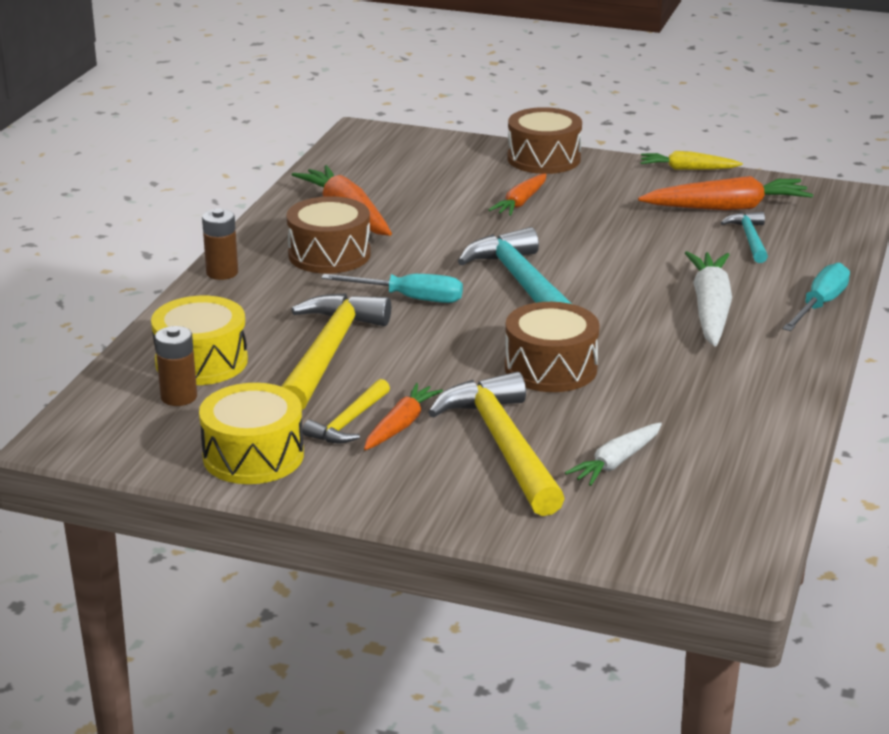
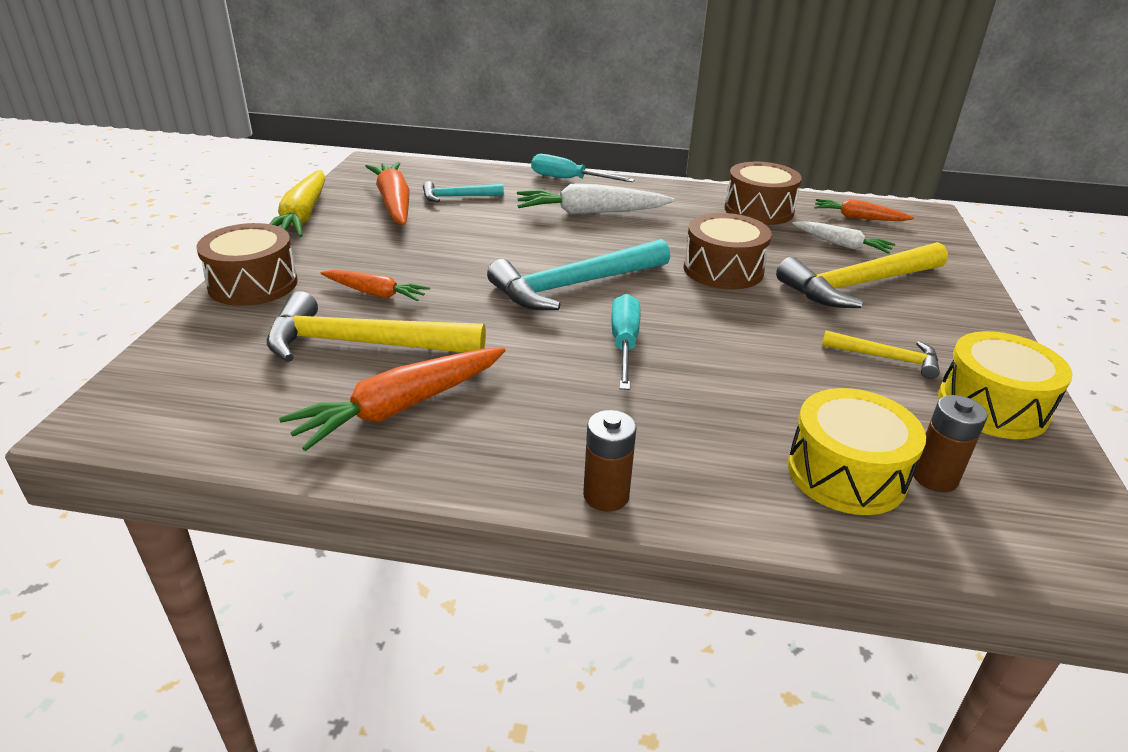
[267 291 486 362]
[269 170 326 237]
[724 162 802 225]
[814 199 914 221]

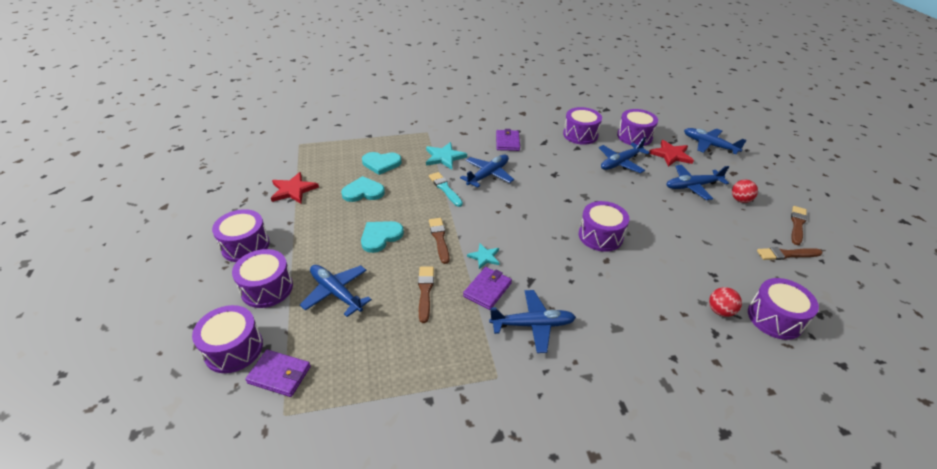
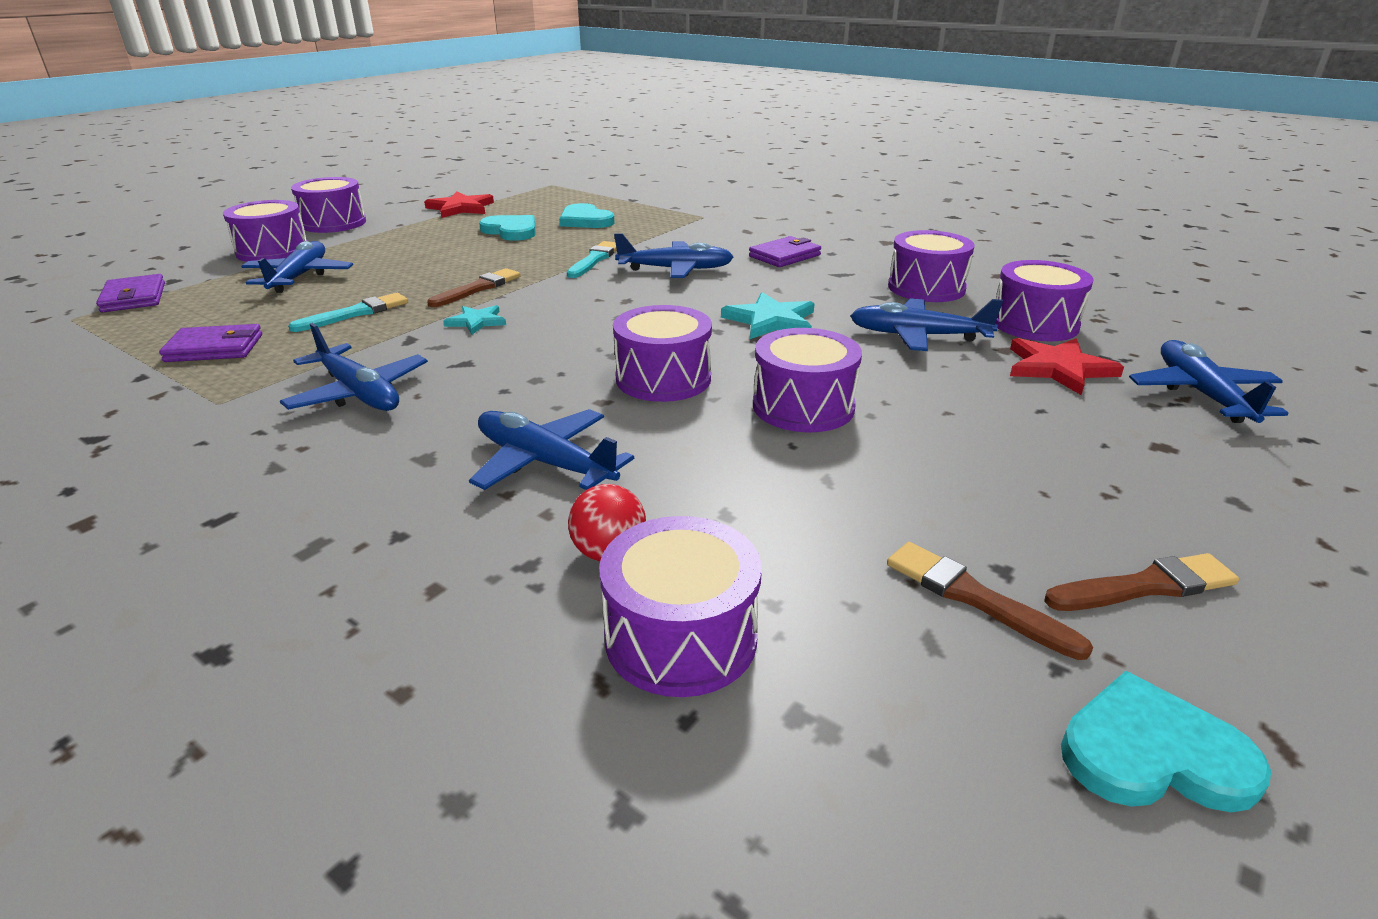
[159 324 262 362]
[288 293 408 332]
[469 409 634 490]
[721 292 815 339]
[753 328 862 432]
[1061 671 1271 812]
[732 180 758 203] (first image)

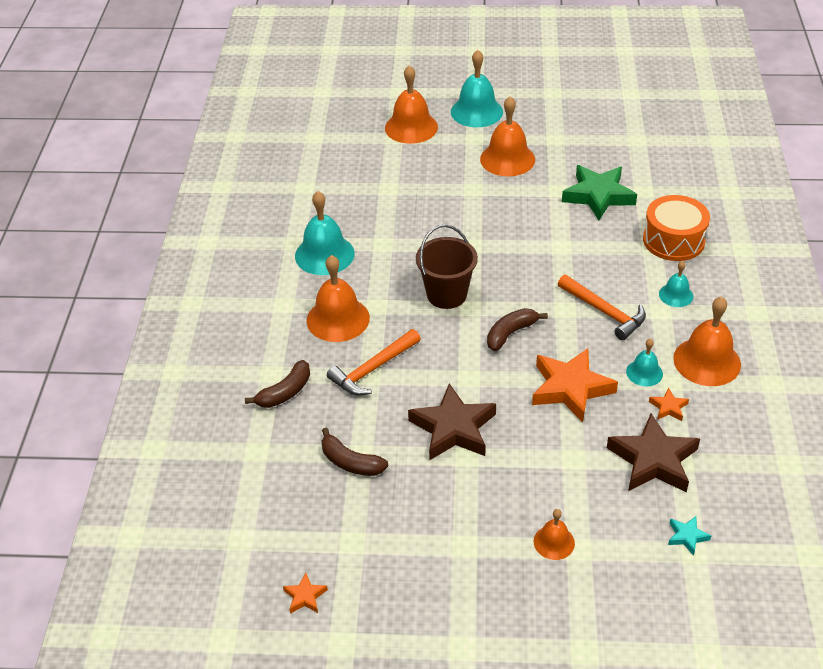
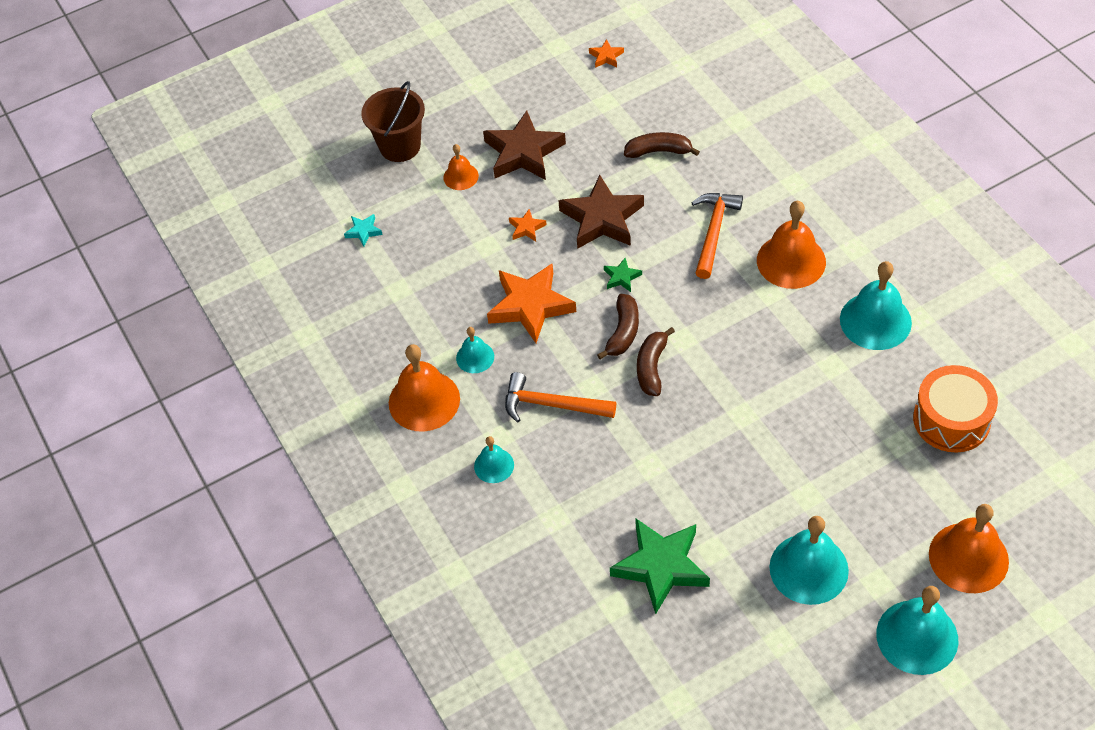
[361 81 425 162]
[483 111 566 180]
[509 209 547 241]
[604 258 642 292]
[637 327 675 396]
[769 516 849 605]
[913 365 998 453]

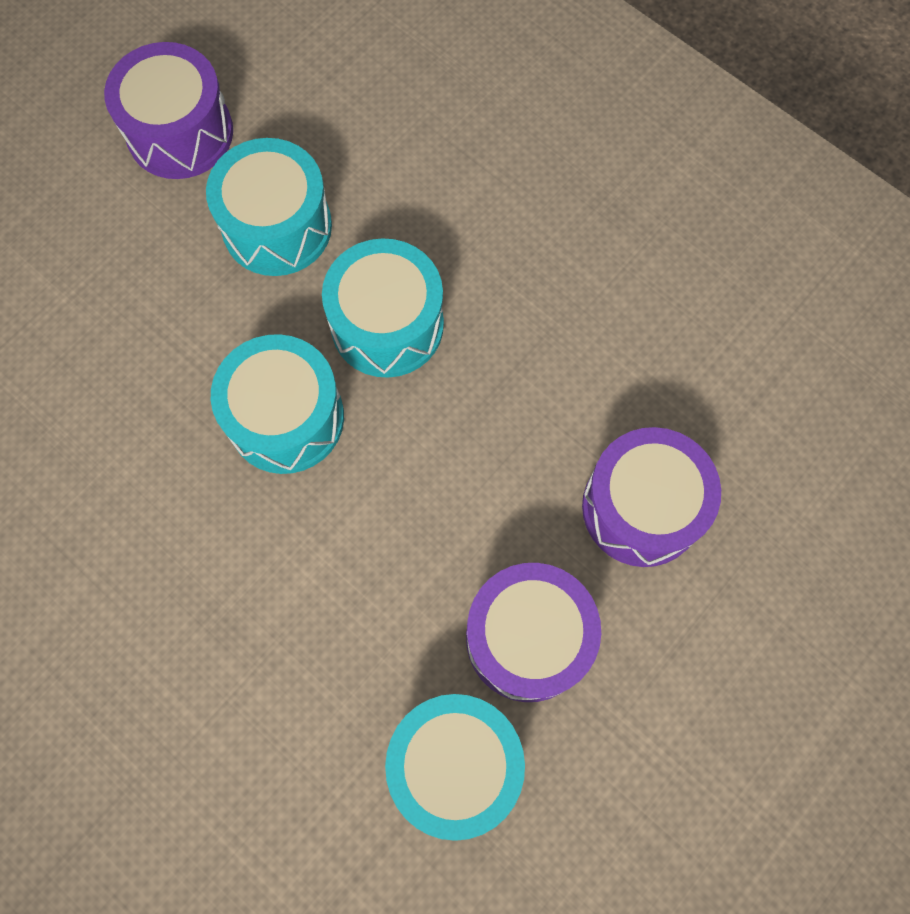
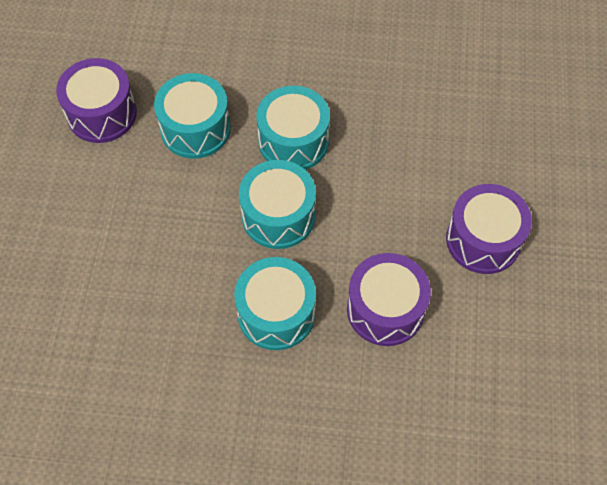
[234 257 316 350]
[347 253 431 346]

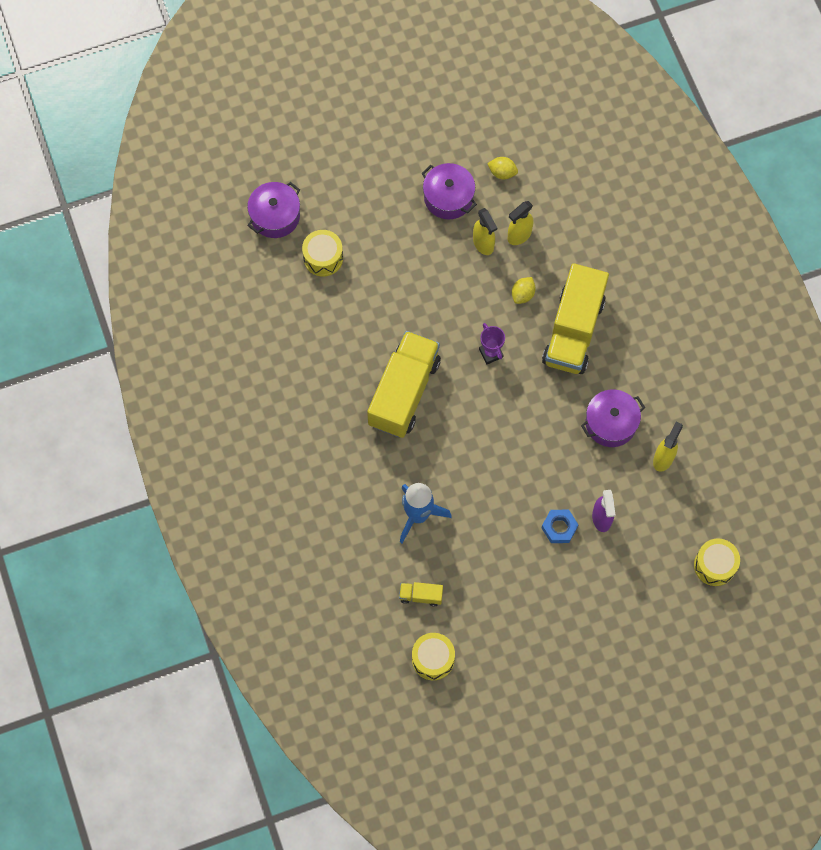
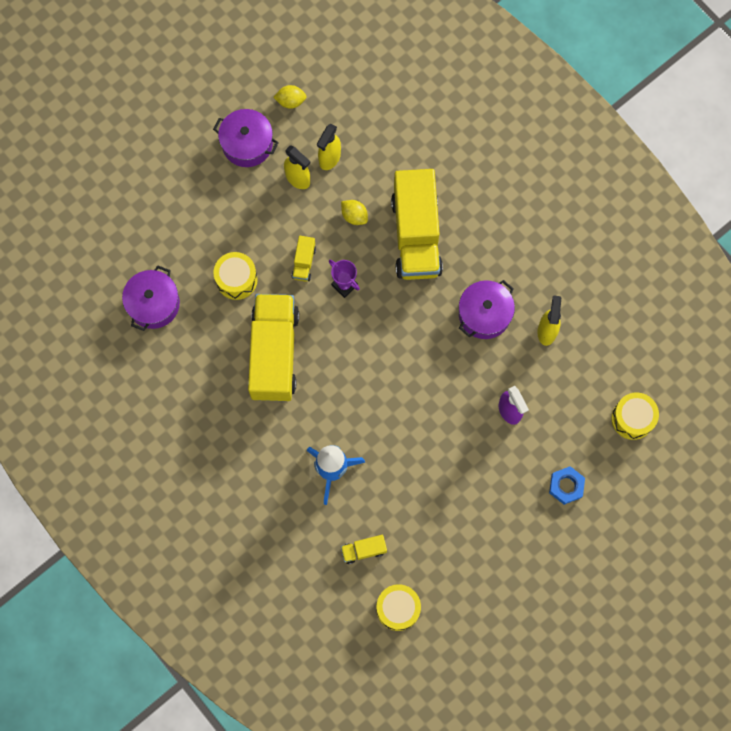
[122 265 180 331]
[213 252 258 300]
[292 236 316 281]
[341 200 368 225]
[549 466 585 505]

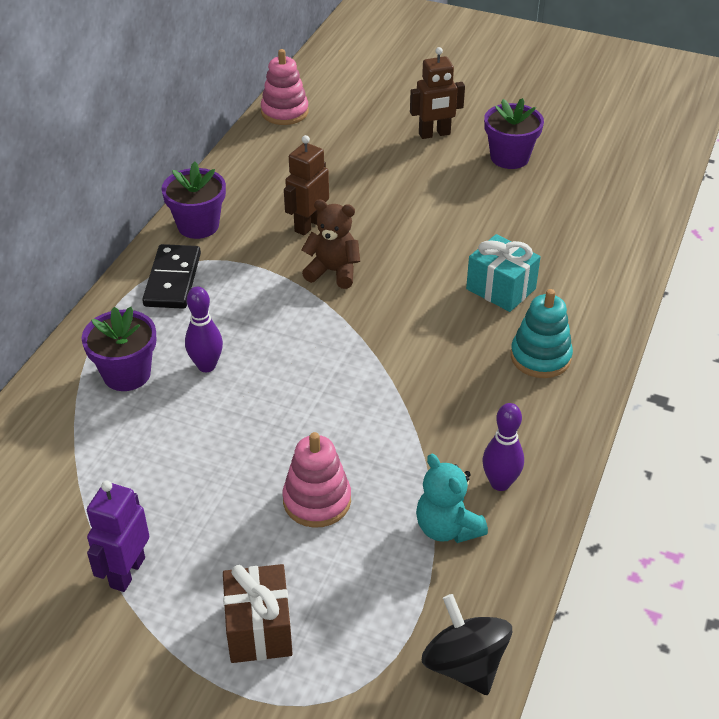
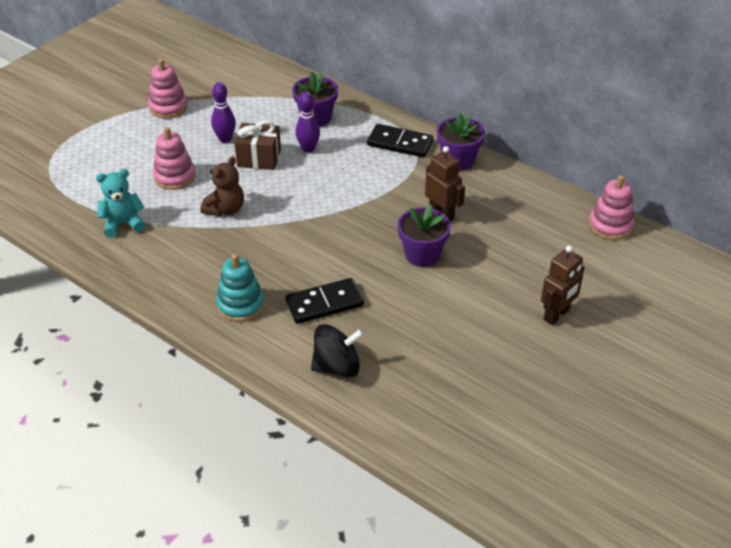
[148 59 188 119]
[201 156 244 217]
[211 82 236 143]
[234 120 281 170]
[285 278 364 324]
[311 324 364 378]
[397 204 451 267]
[541 246 585 325]

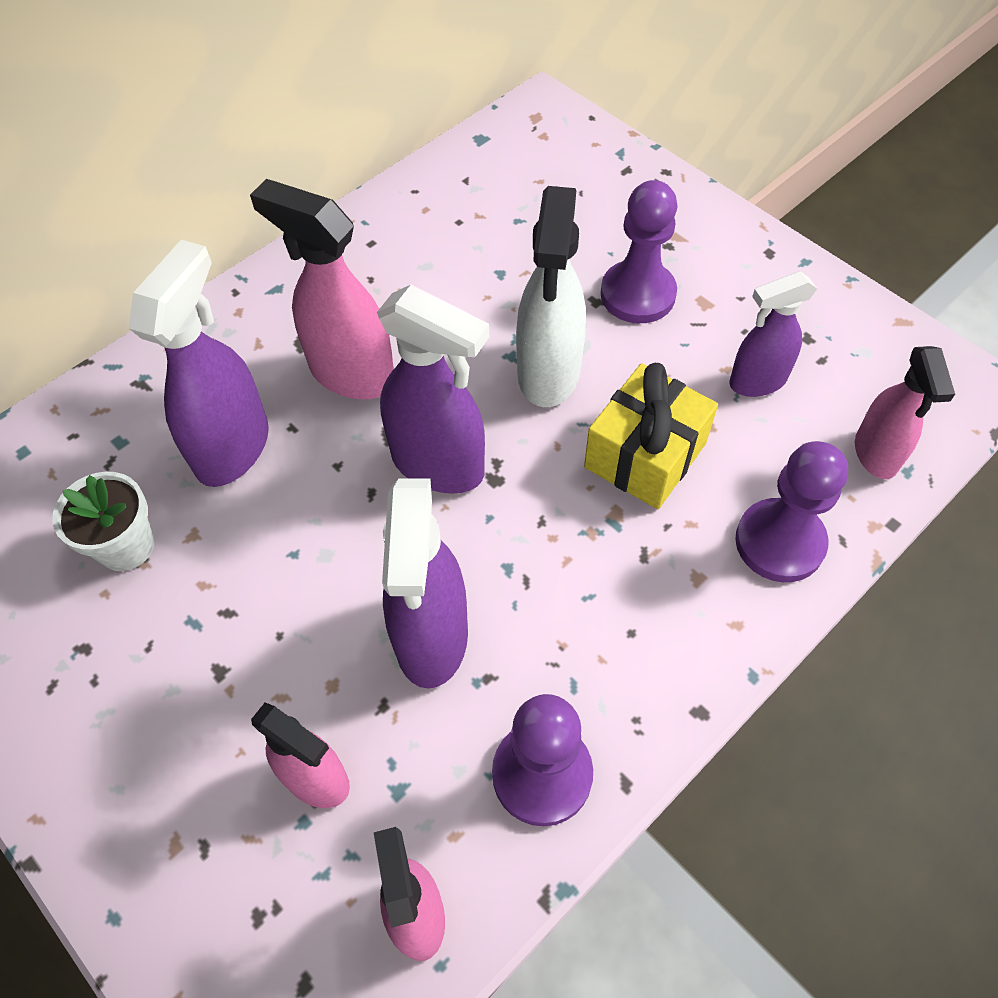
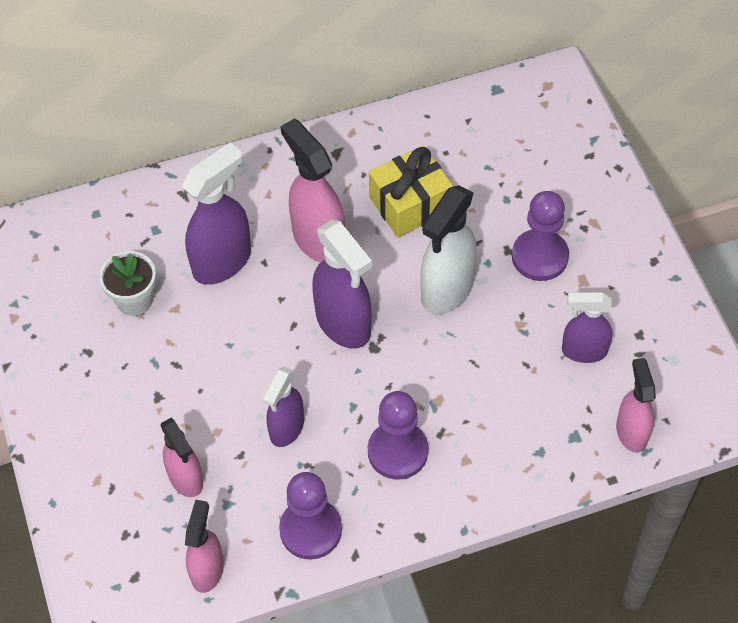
[262 367 304 447]
[368 391 428 480]
[369 146 453 238]
[616 358 656 453]

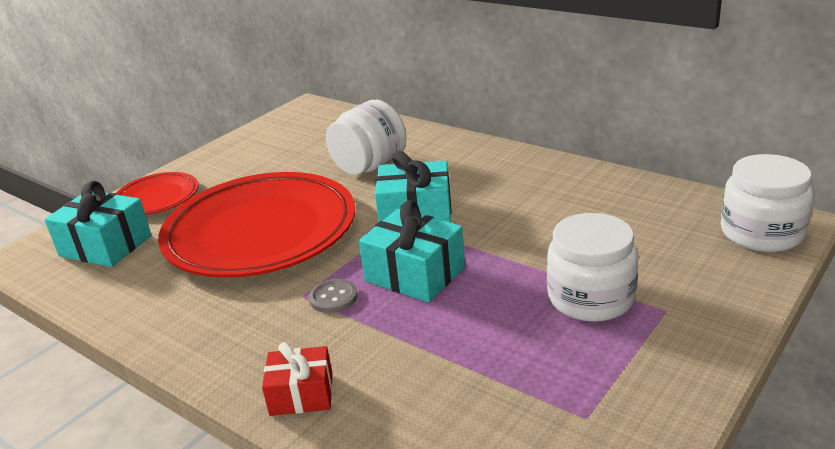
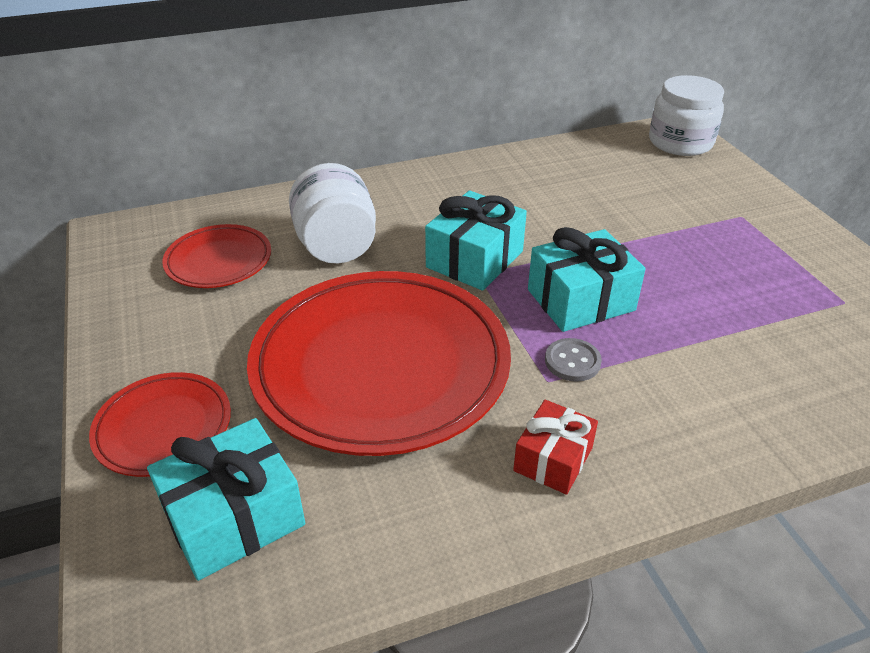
[162 224 271 288]
[513 400 598 495]
[547 213 638 322] (first image)

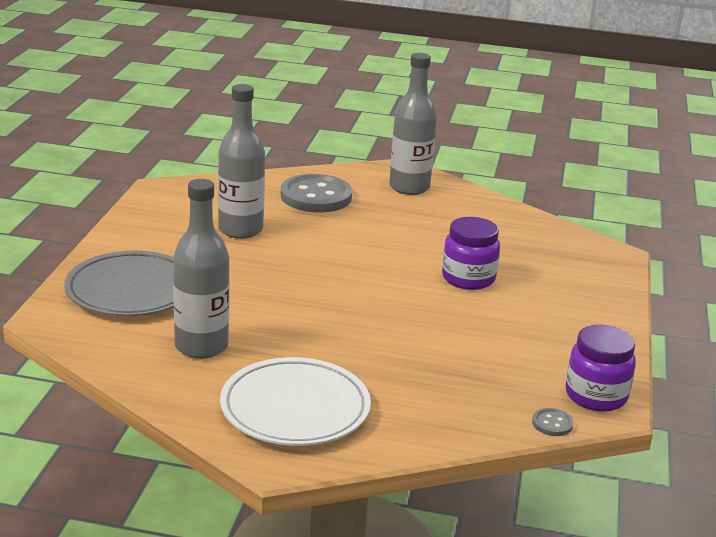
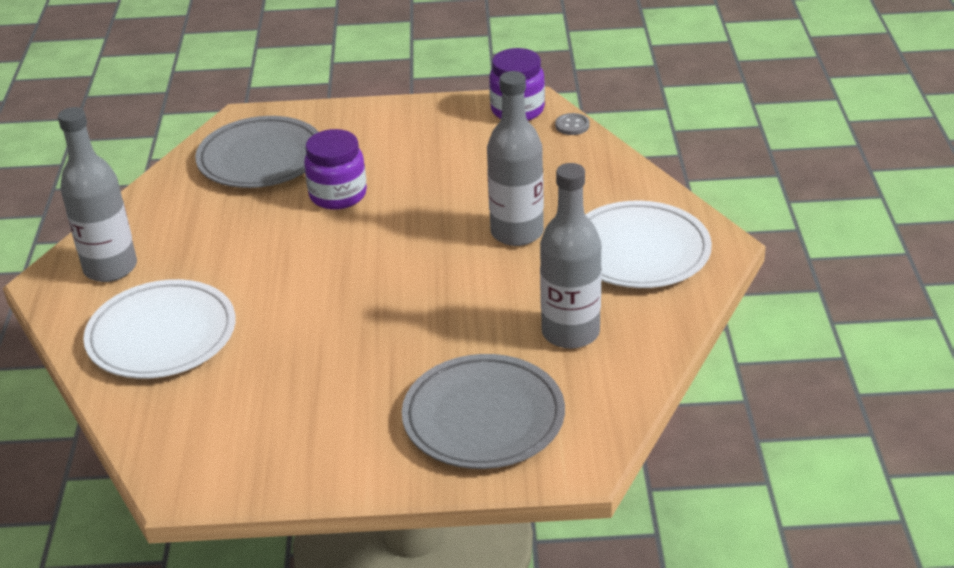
[83 279 236 379]
[195 116 319 188]
[487 71 544 246]

